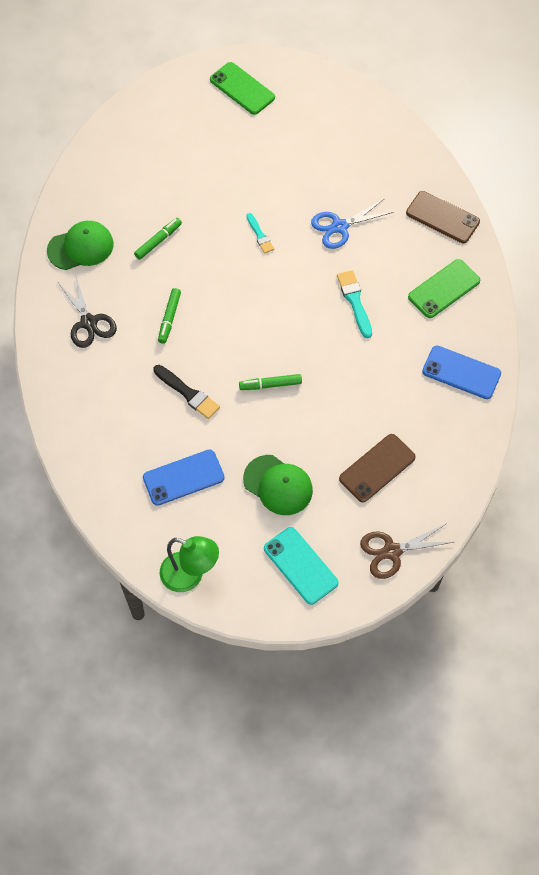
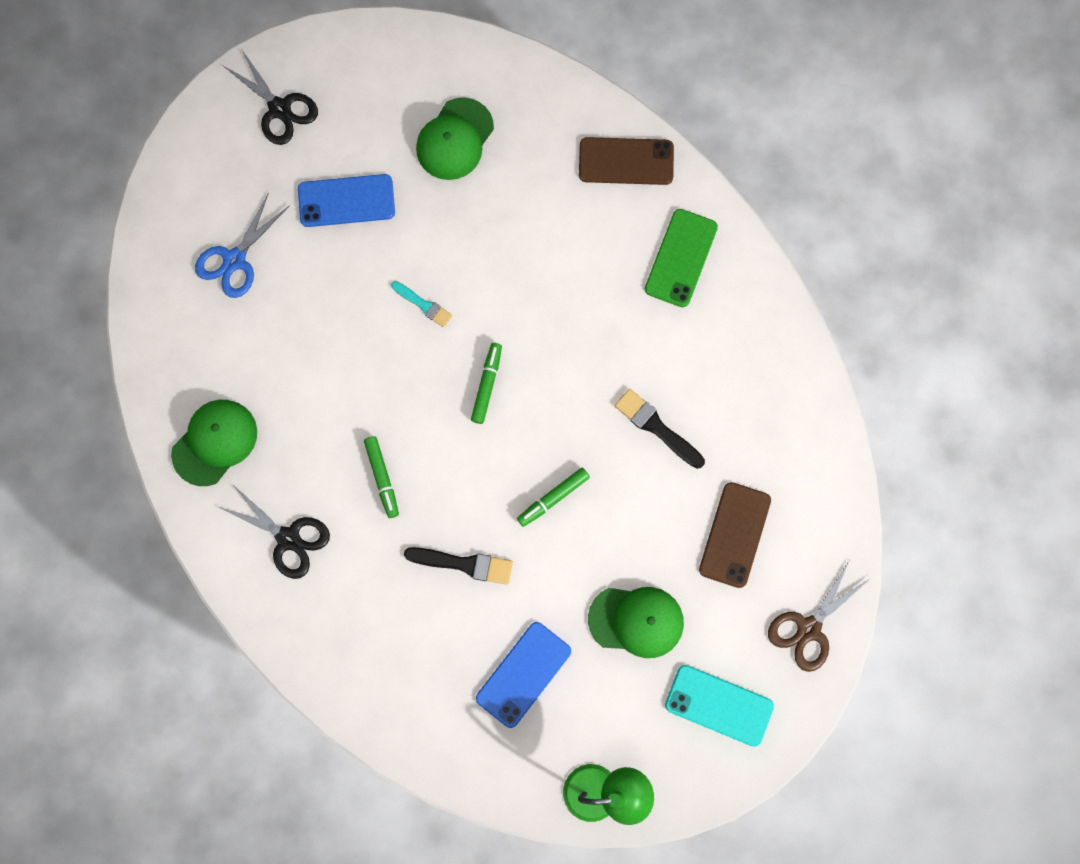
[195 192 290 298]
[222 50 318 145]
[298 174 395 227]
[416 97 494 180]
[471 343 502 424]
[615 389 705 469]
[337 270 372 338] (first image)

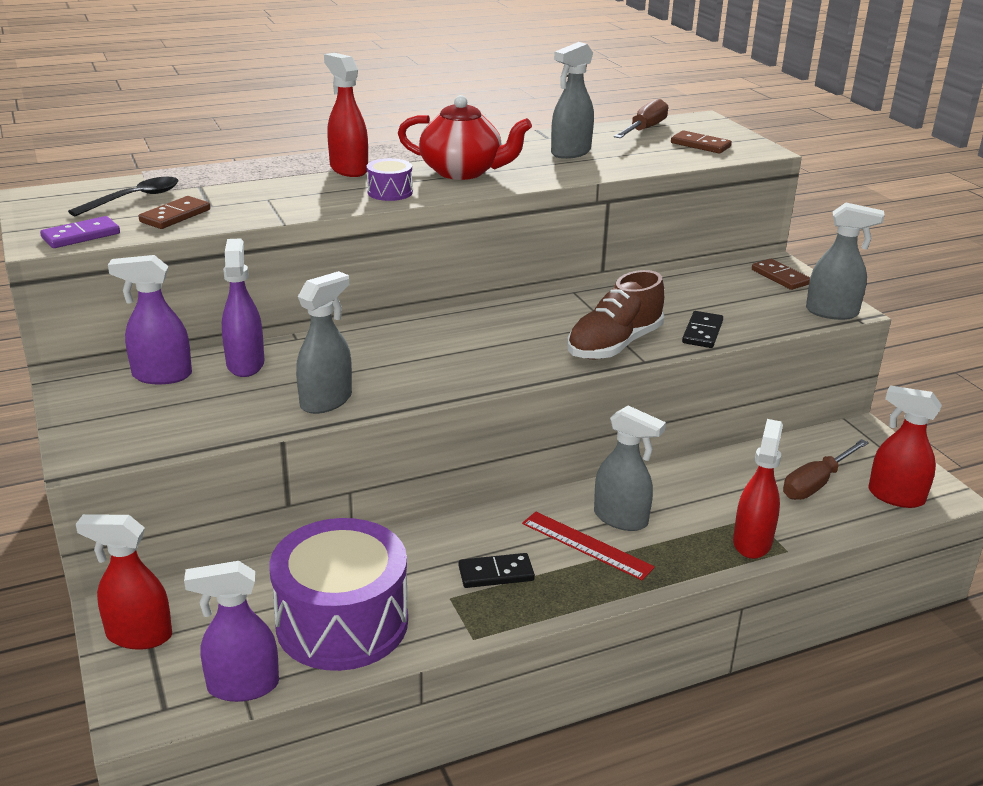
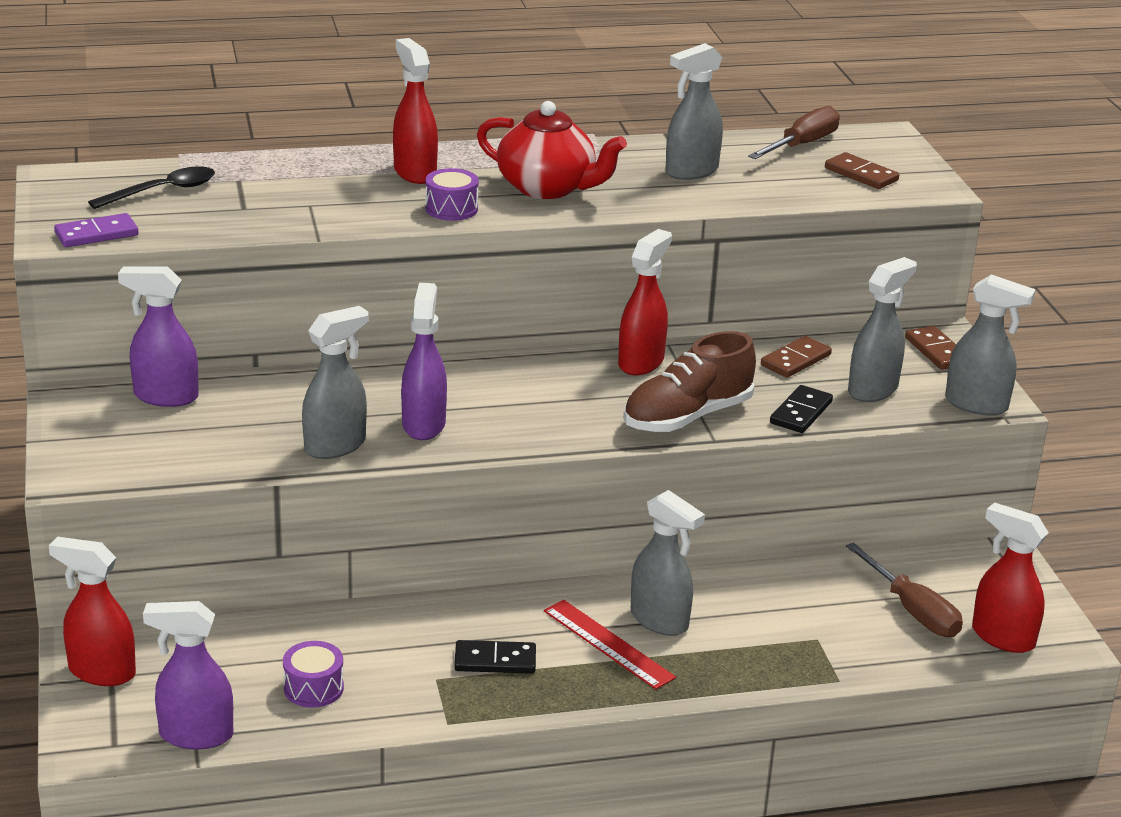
[283 641 344 708]
[401 283 447 440]
[618 229 672 375]
[761 336 832 378]
[846 543 963 637]
[848 257 917 402]

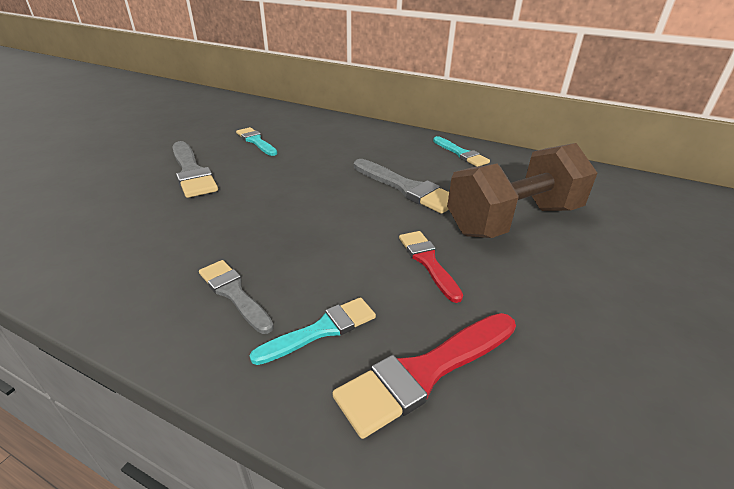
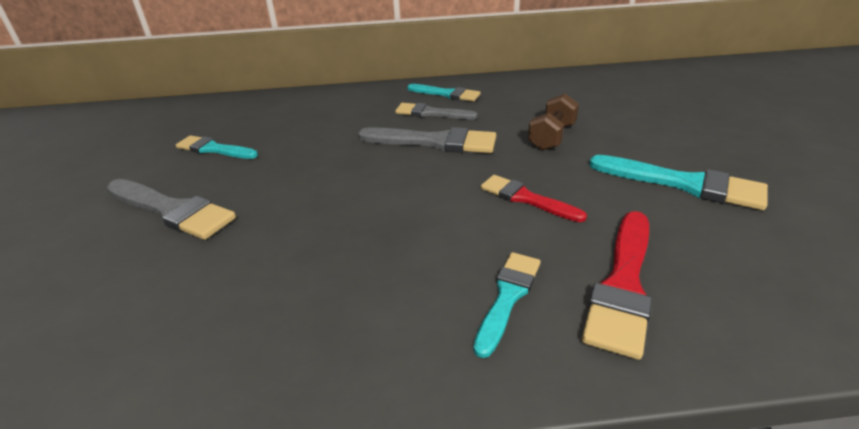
[395 103 478 119]
[528 94 579 150]
[589 155 768 210]

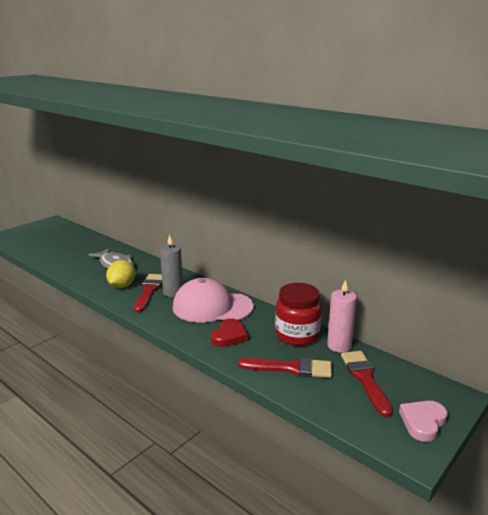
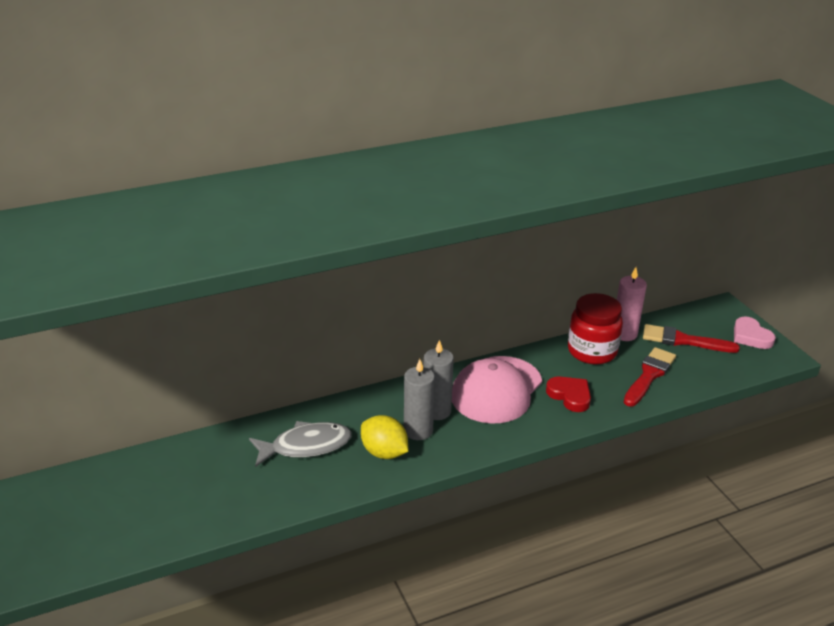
[404 359 435 440]

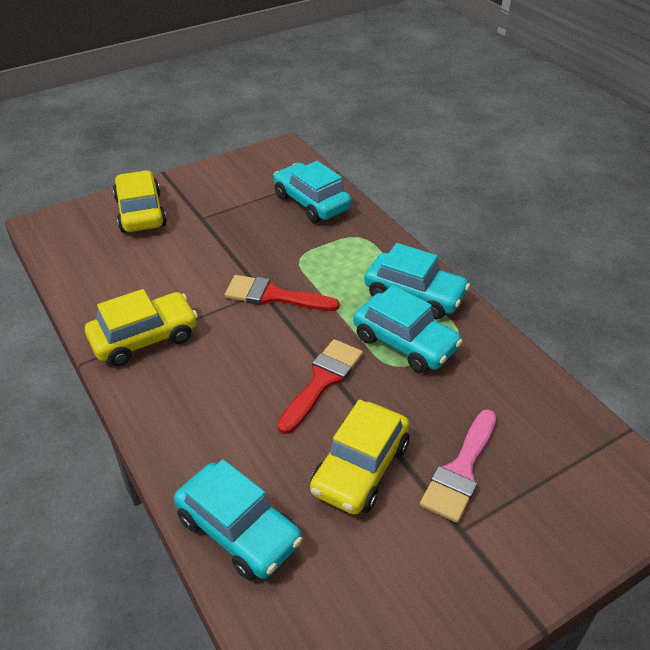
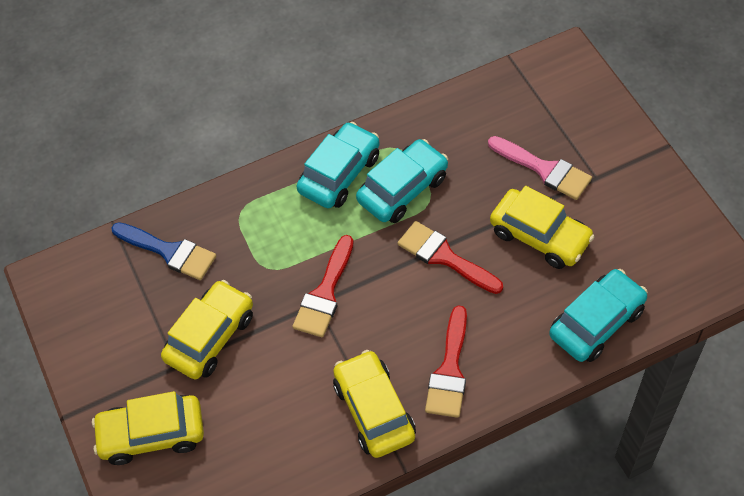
[112 222 216 280]
[161 280 253 379]
[425 305 467 418]

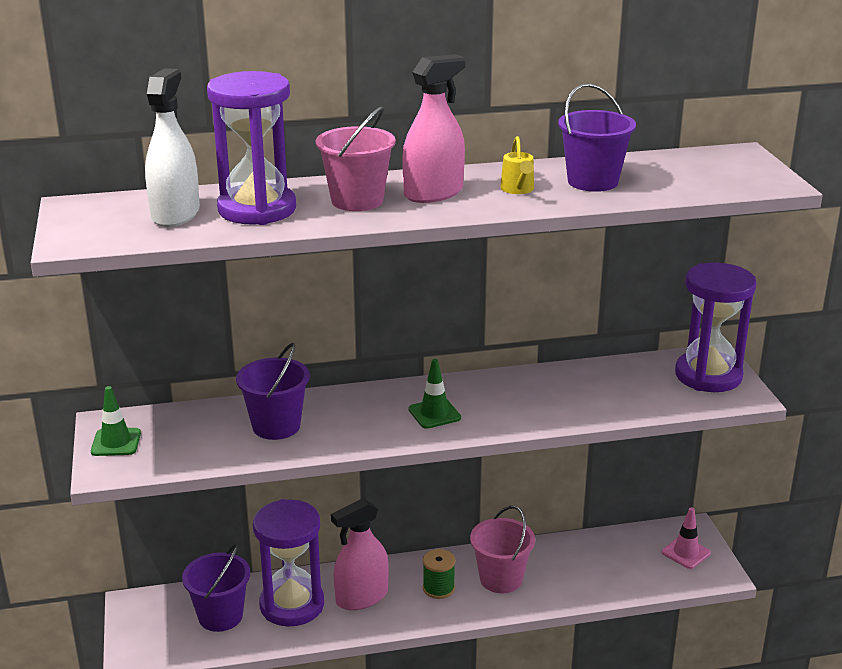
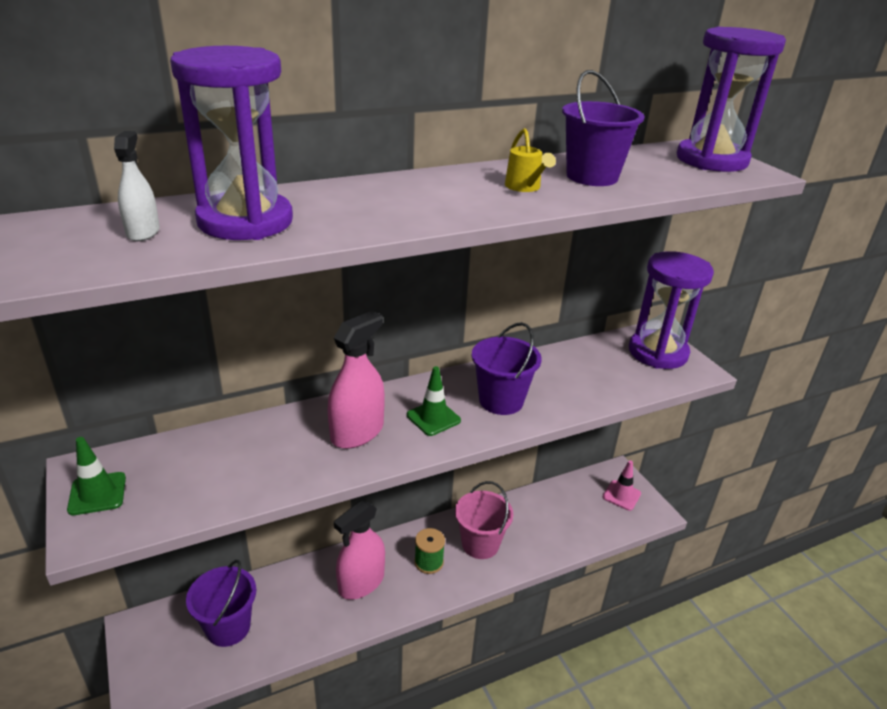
[114 131 160 241]
[328 311 385 449]
[472 322 542 415]
[677 27 786 172]
[316 107 396 211] (first image)

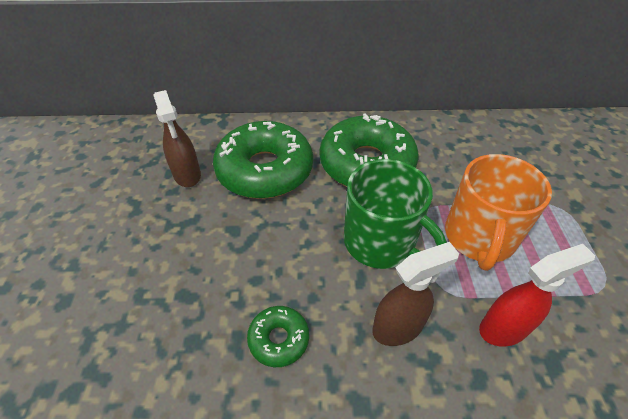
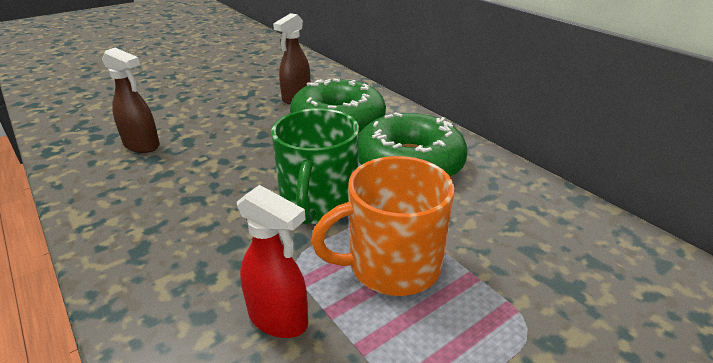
[102 48 160 153]
[247 306 309 367] (first image)

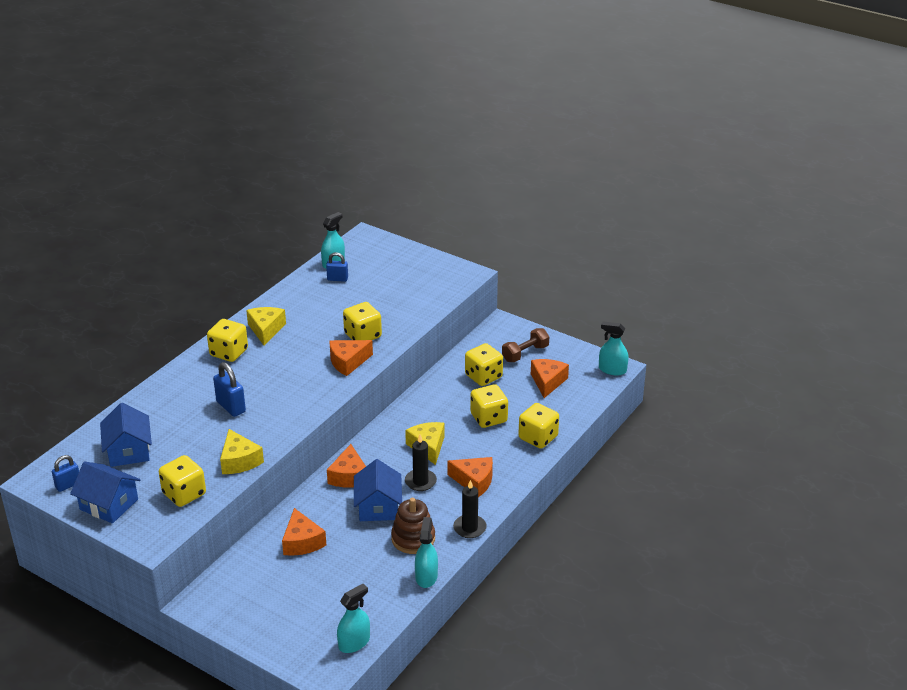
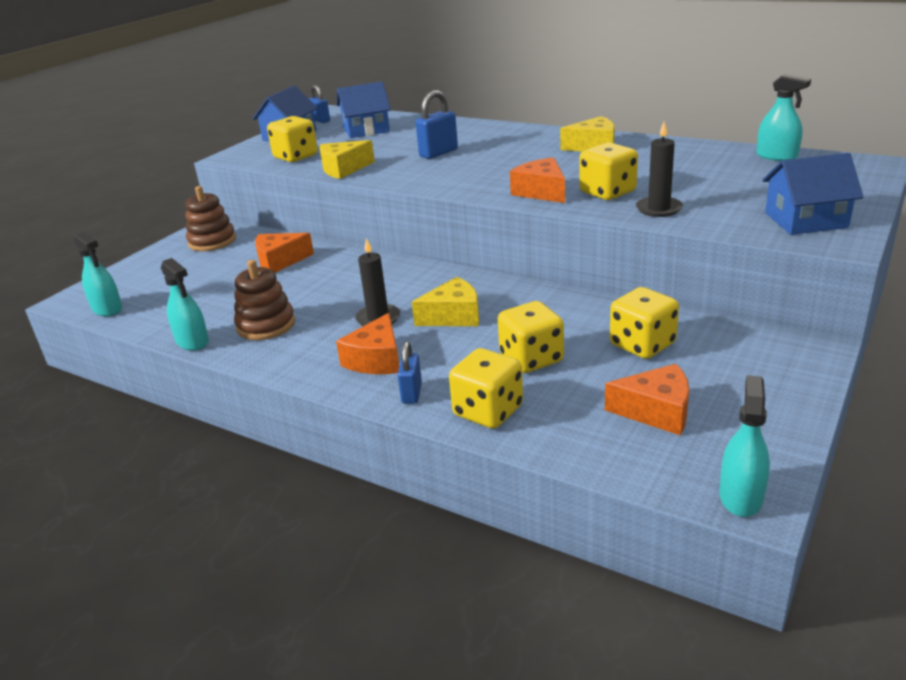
[161 258 209 351]
[185 186 236 251]
[398 341 422 404]
[636 122 683 217]
[762 153 863 235]
[207 319 248 362] (first image)
[327 444 366 488] (first image)
[502 328 549 362] (first image)

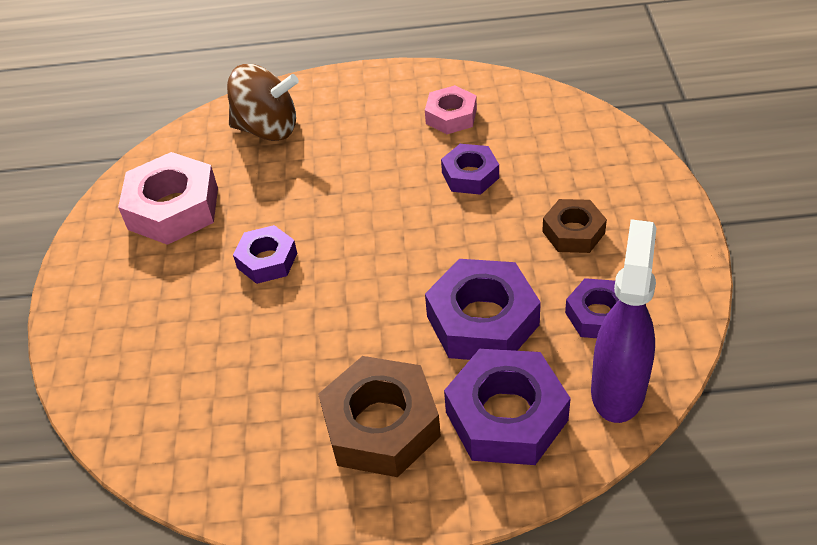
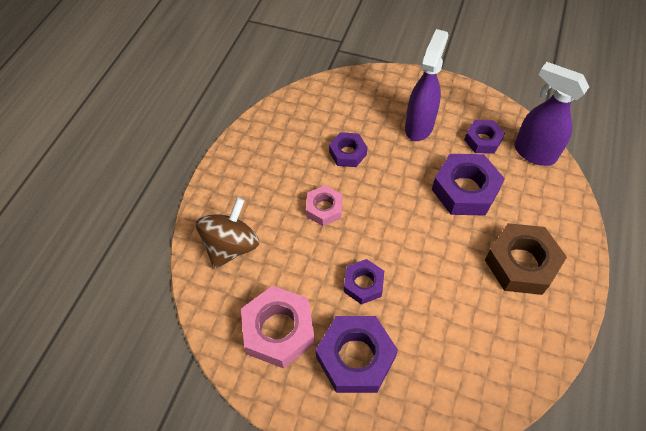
[306 185 342 226]
[316 316 398 393]
[405 29 448 141]

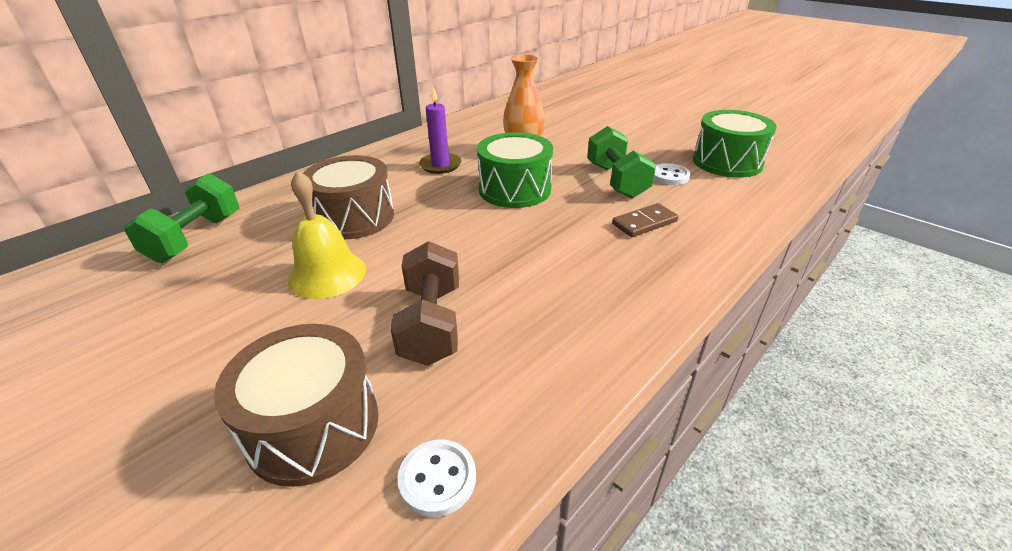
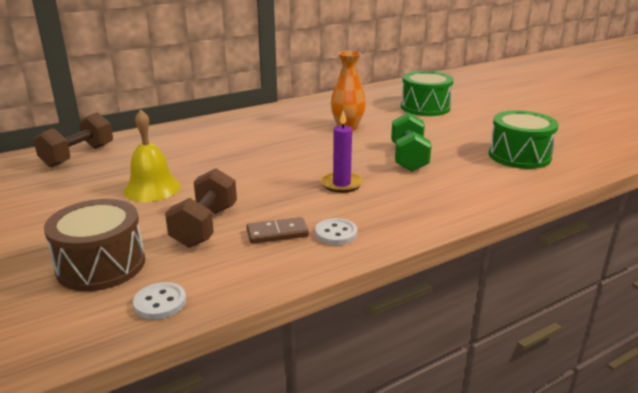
[34 112 113 167]
[246 217 309 244]
[315 218 357 245]
[321 110 363 193]
[401 71 454 116]
[303 155 394 239] (first image)

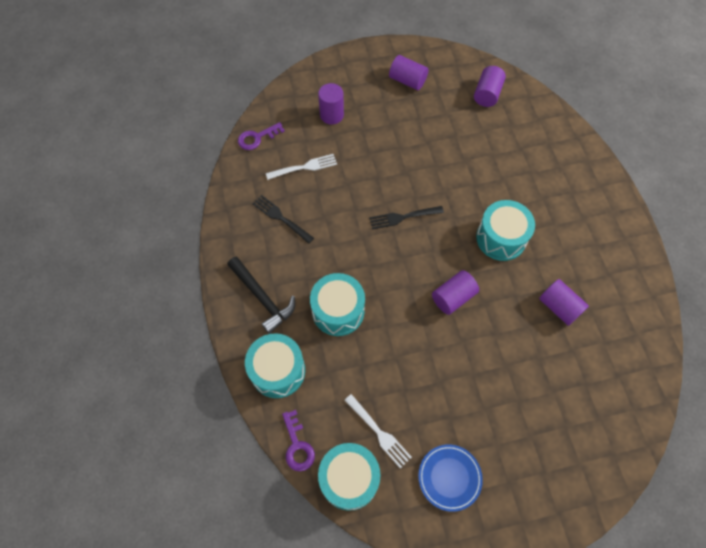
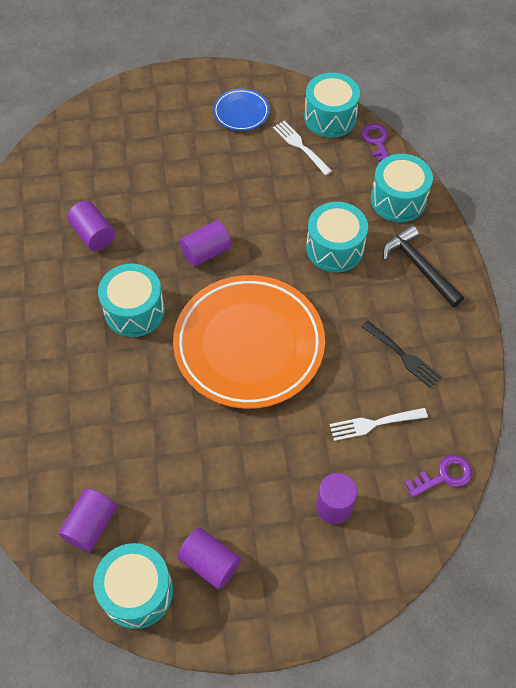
[93 543 173 629]
[173 275 325 409]

